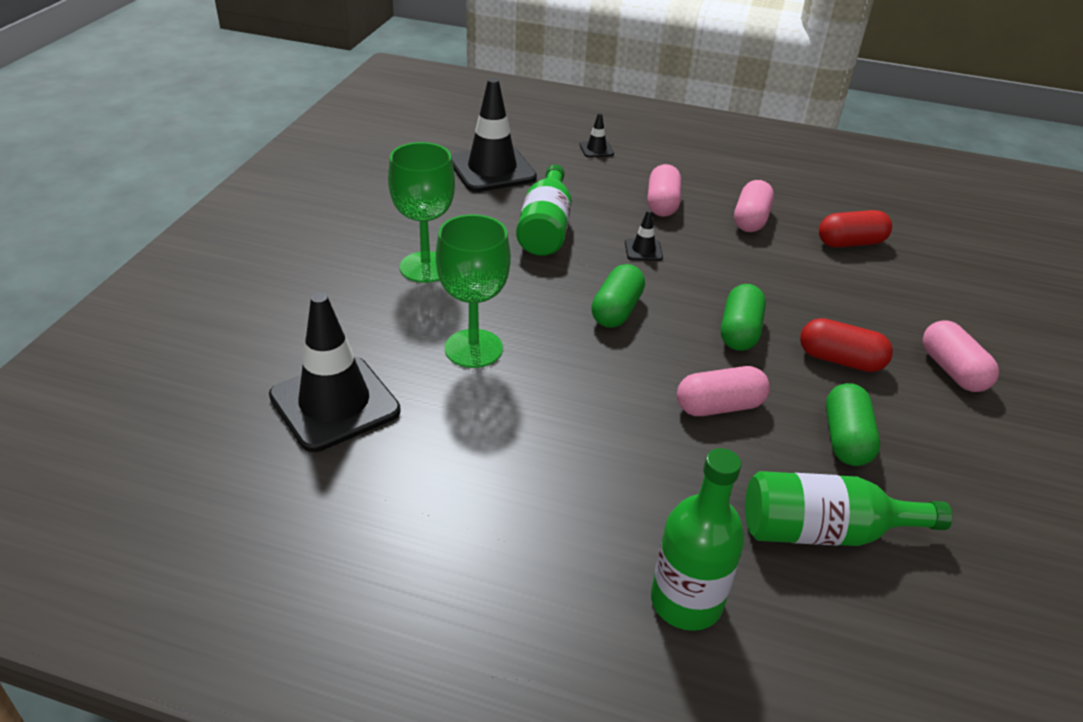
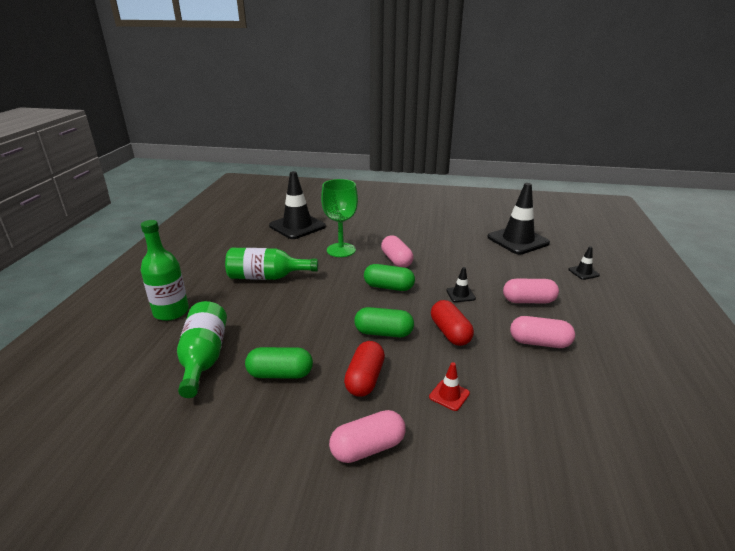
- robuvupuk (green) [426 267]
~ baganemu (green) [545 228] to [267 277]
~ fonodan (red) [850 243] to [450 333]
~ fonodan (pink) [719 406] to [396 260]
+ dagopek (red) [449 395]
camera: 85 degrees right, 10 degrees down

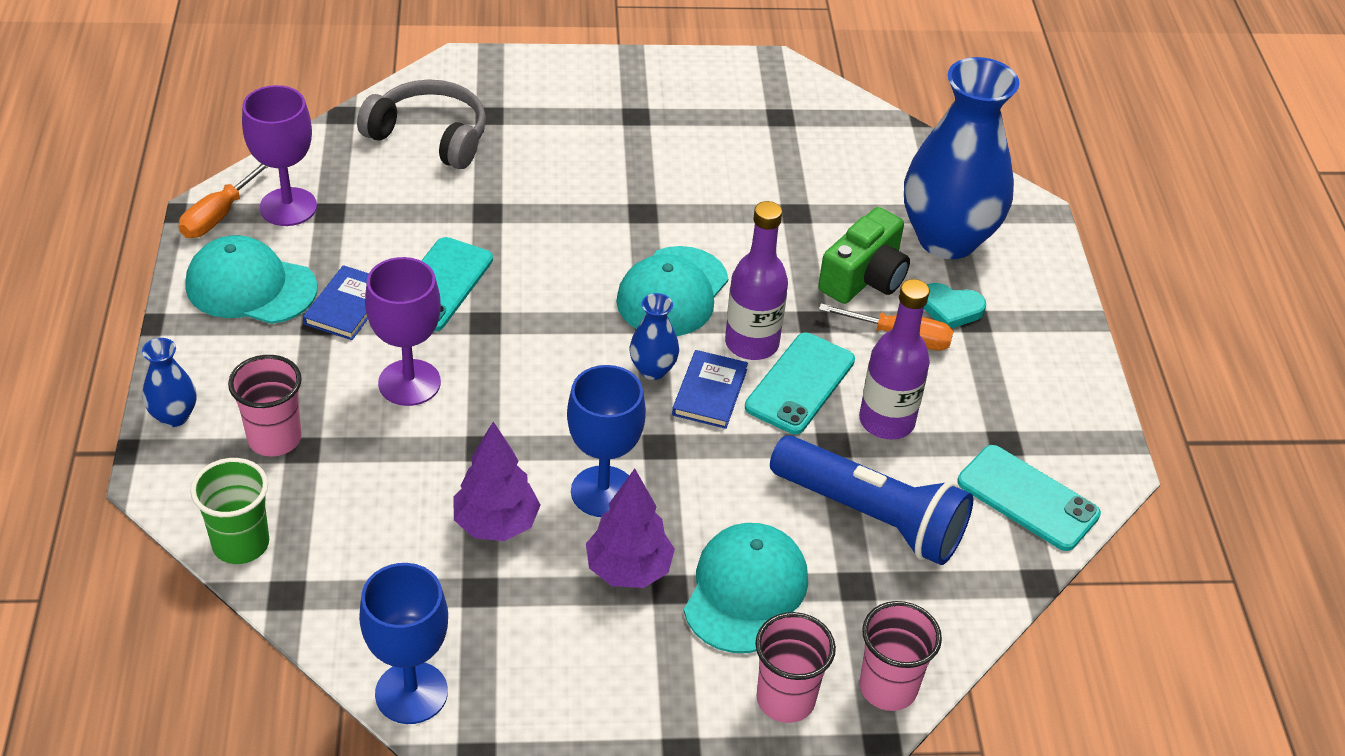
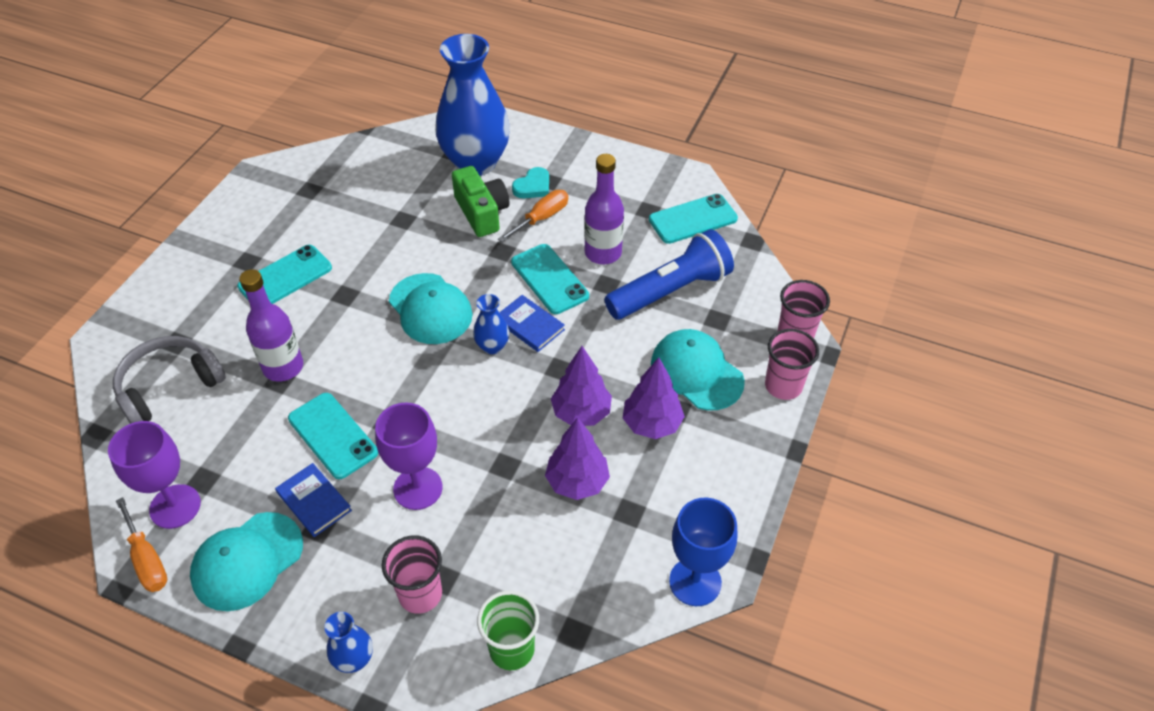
~ baganemu (purple) [751 343] to [283 367]
~ robuvupuk (blue) [603 492] to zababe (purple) [581 413]
+ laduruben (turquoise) [285 277]
camera: 60 degrees left, 5 degrees up

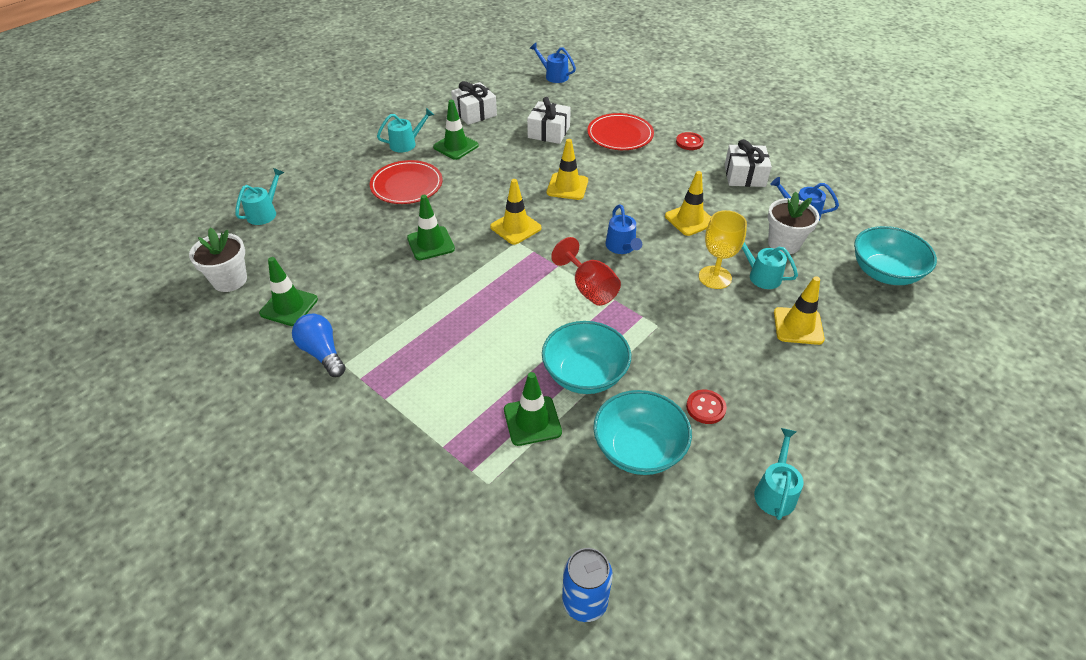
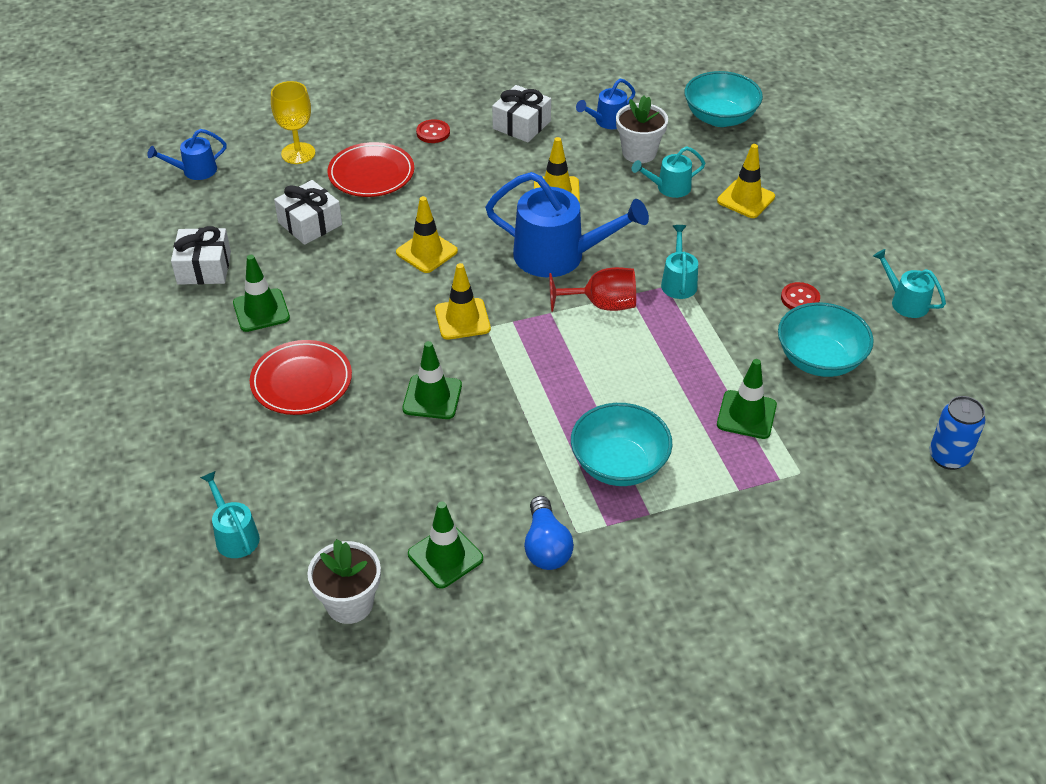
~ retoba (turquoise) [406 143] to [678 282]
~ retoba (blue) [622 247] = [559 256] x1.96
~ robuvupuk (yellow) [715 277] to [298 153]
~ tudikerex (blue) [322 353] = [546 546] 90 degrees counterclockwise
~ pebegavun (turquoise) [585 374] to [619 464]
camera: 60 degrees left, 0 degrees up

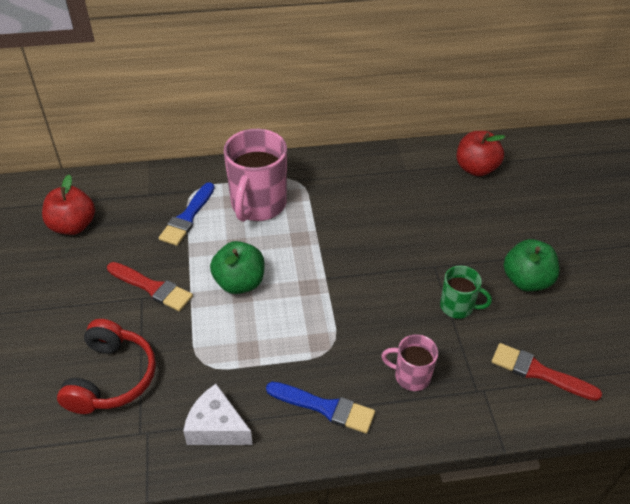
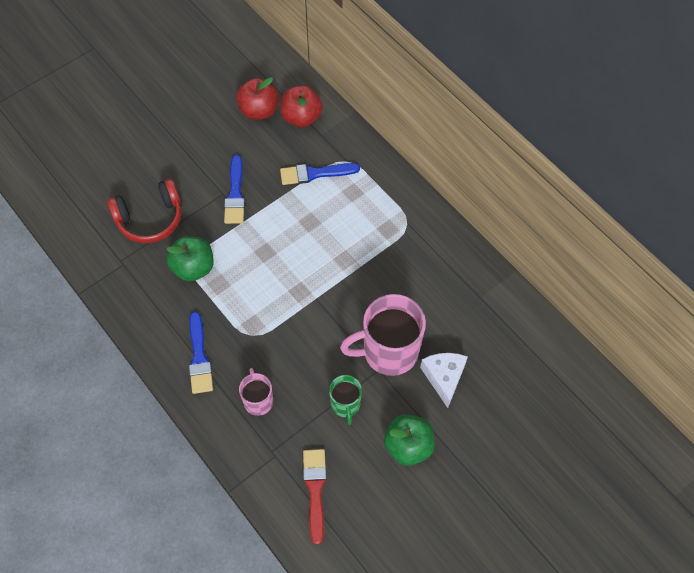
~ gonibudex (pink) [258 205] to [389 351]
~ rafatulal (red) [476 168] to [301 117]
~ rafatulal (green) [239 283] to [193 268]
~ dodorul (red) [152 288] to dodorul (blue) [235 194]
~ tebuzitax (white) [216 427] to [444 378]
camera: 60 degrees right, 15 degrees up

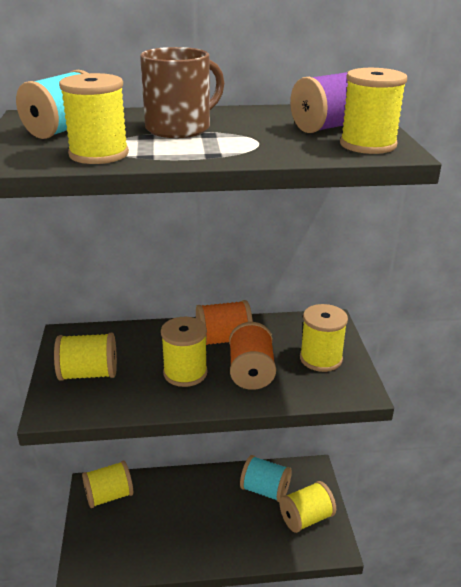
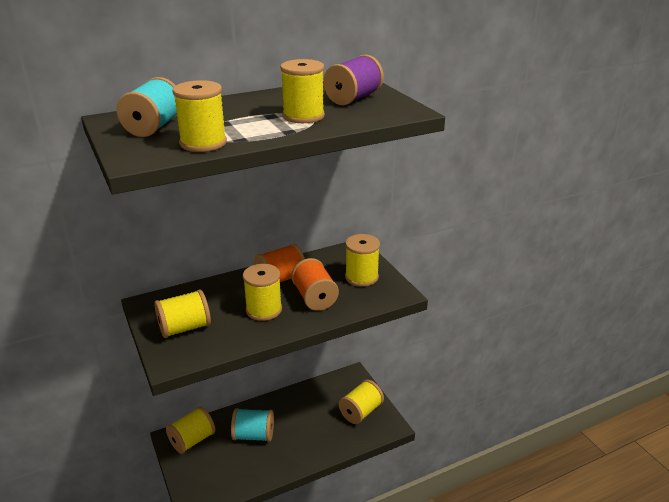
- gonibudex (brown) [180 128]
~ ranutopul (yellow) [368 145] to [303 116]
~ ranutopul (turquoise) [265 490] to [253 435]
camera: 20 degrees left, 0 degrees up

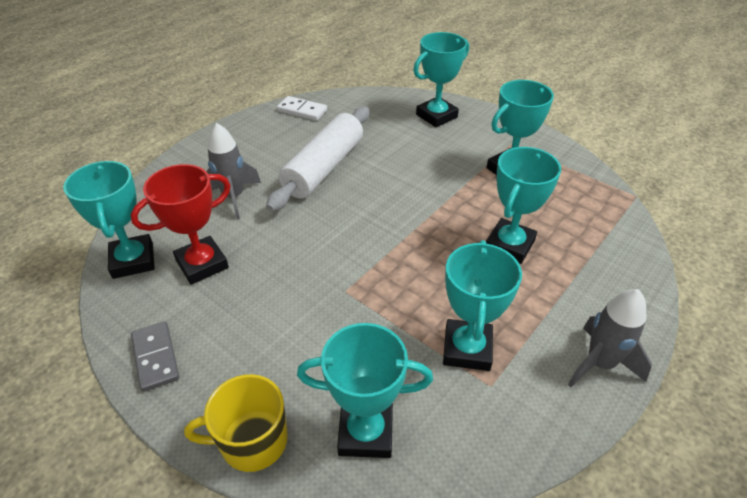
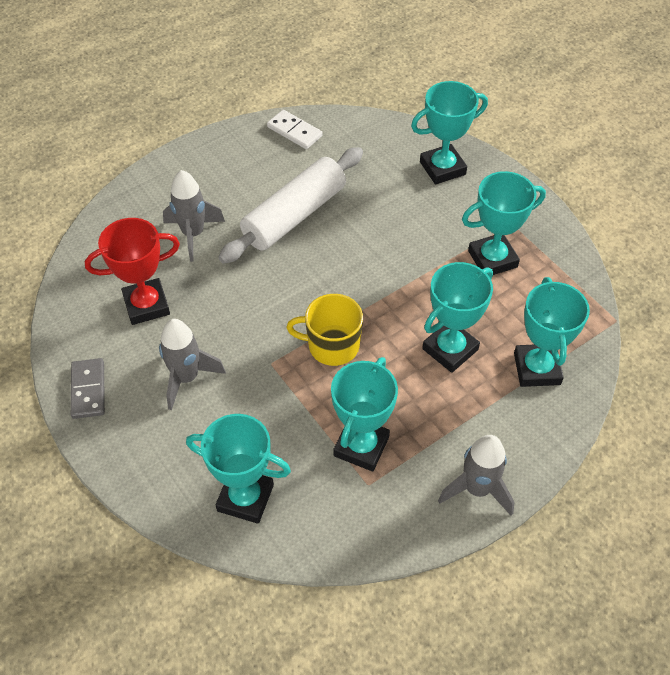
~ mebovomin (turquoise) [133 260] to [536 369]
~ gonibudex (yellow) [252 441] to [332 345]
+ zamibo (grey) [186 378]
camera: 15 degrees right, 10 degrees up

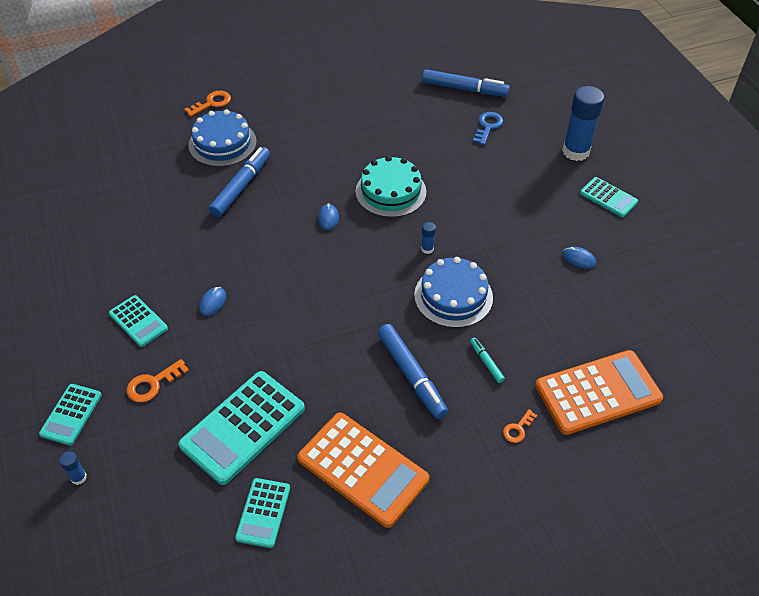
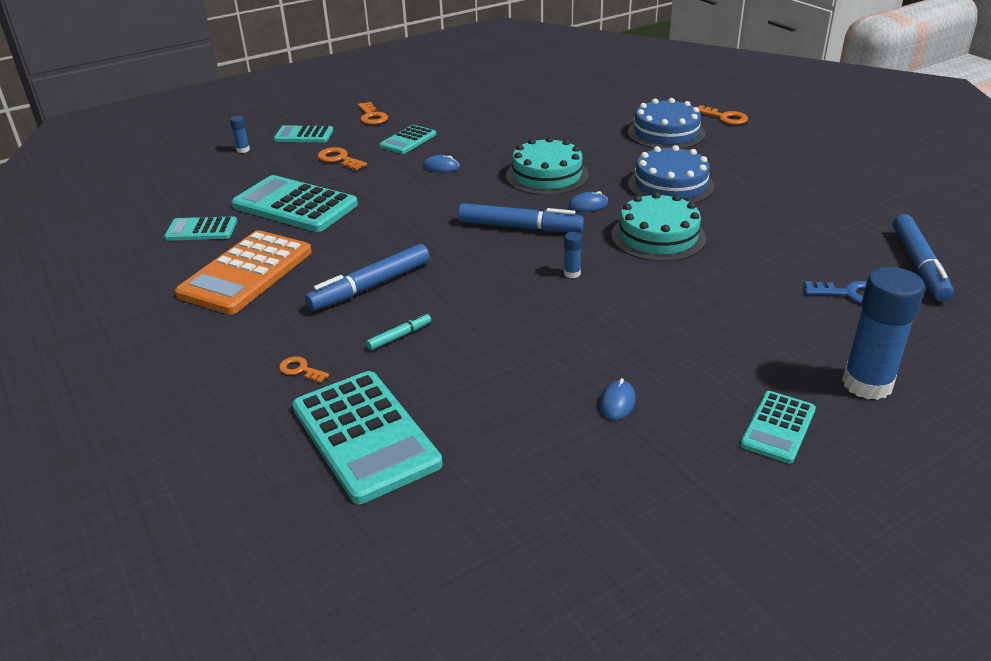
~ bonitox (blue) [241 187] to [520 227]
~ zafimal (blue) [453 296] to [670 185]
~ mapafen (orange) [598 393] to mapafen (turquoise) [365 436]
+ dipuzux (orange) [372 116]
+ zafimal (turquoise) [547 175]
camera: 80 degrees right, 15 degrees down

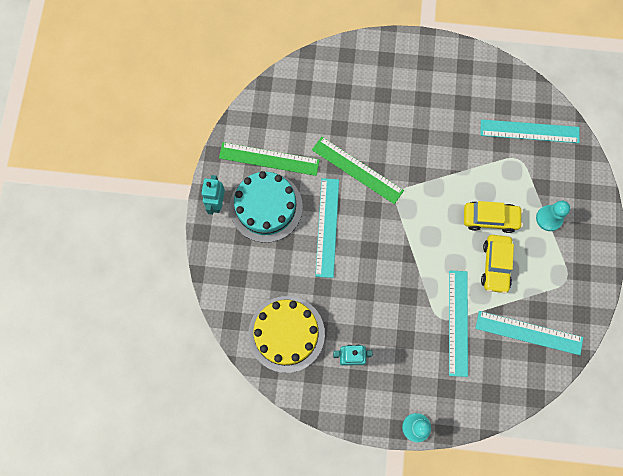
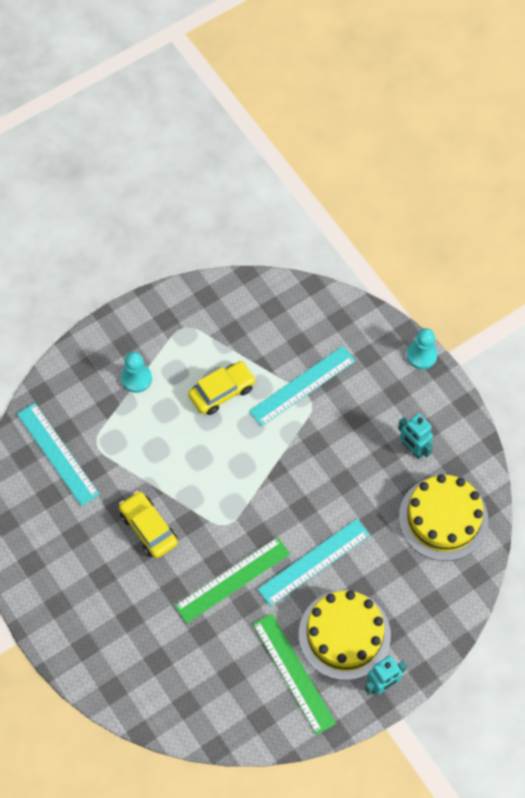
~ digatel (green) [357 170] = [232 579] 60 degrees clockwise
~ zafimal (turquoise) [266 207] to zafimal (yellow) [344 634]
~ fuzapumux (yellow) [490 219] to [148 528]
- digatel (turquoise) [529 332]
camera: 130 degrees left, 10 degrees down

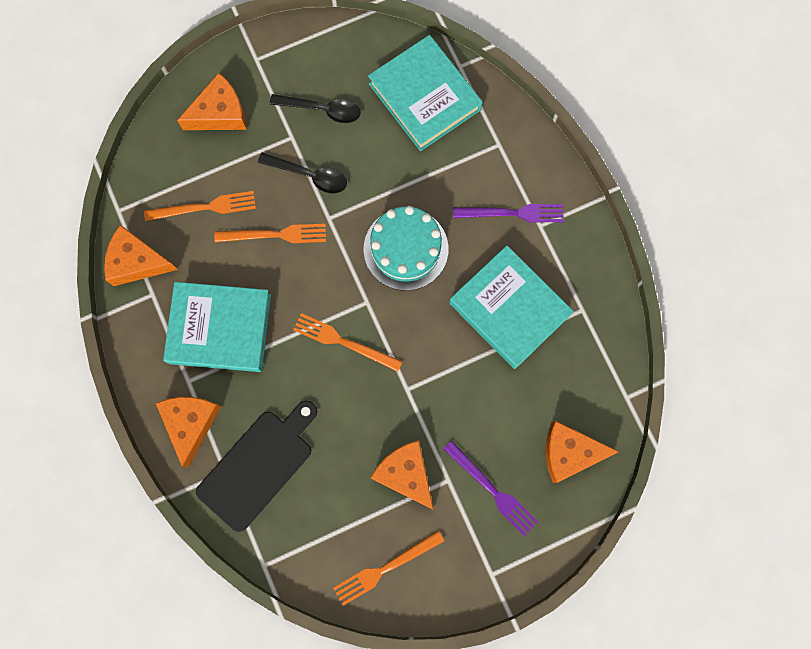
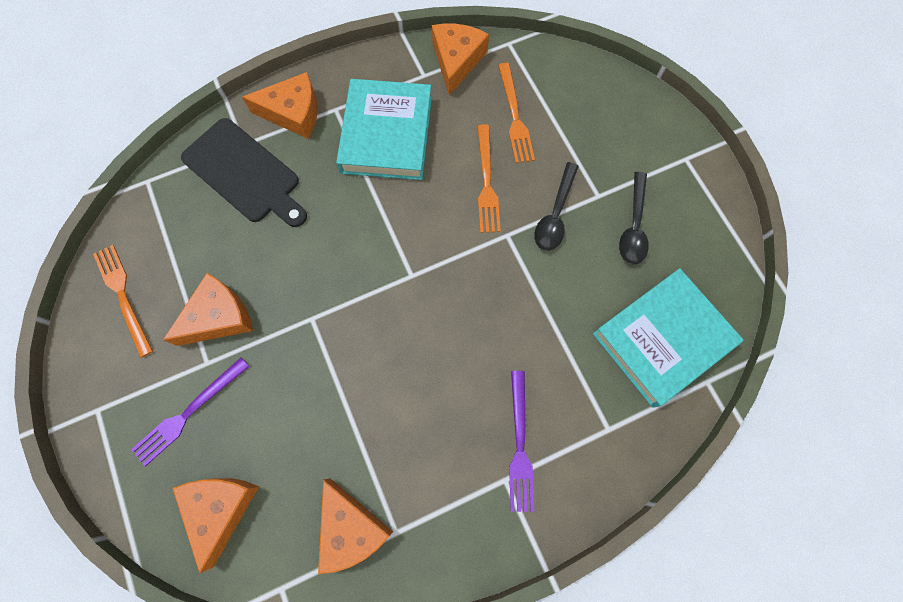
~ tebuzitax (orange) [220 113] to [351 528]
- zafimal (turquoise) [406 249]
- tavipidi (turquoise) [509 309]
- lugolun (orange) [344 342]
camera: 90 degrees right, 5 degrees down

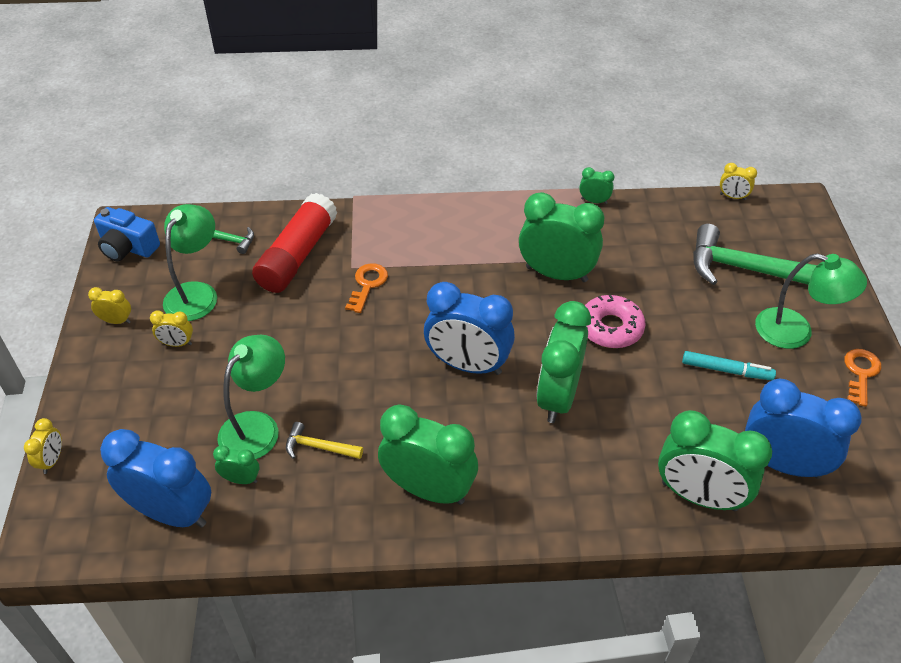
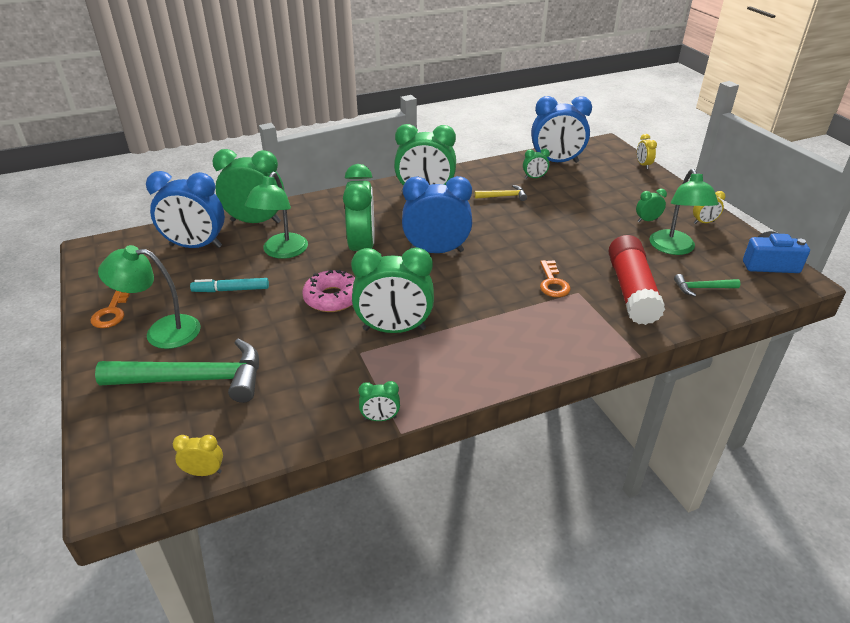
~ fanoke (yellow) [177 343] to fanoke (green) [647 220]
~ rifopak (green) [257 426] to [282 252]
camera: 160 degrees right, 10 degrees down

